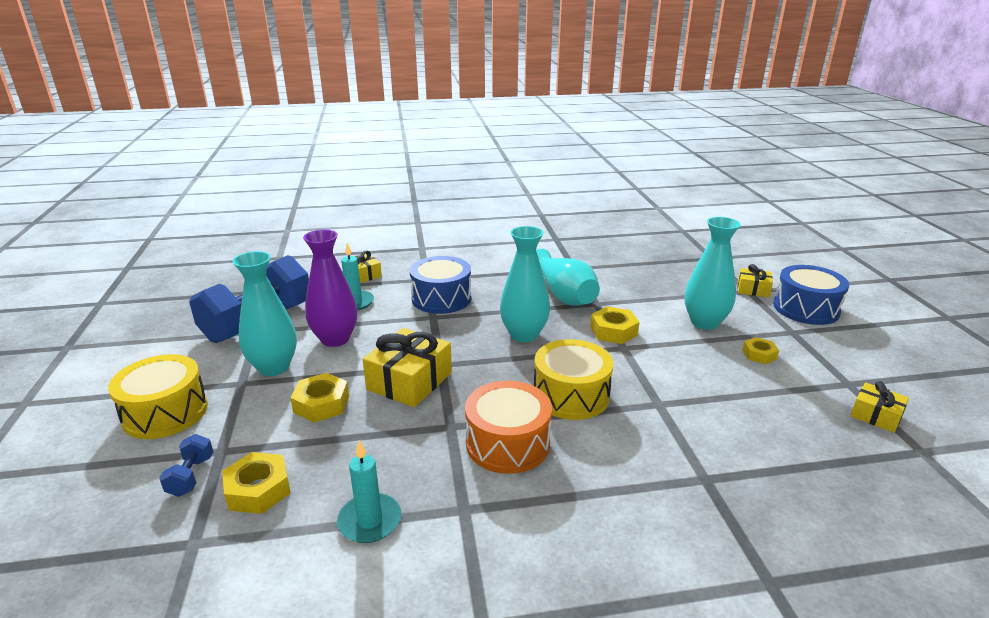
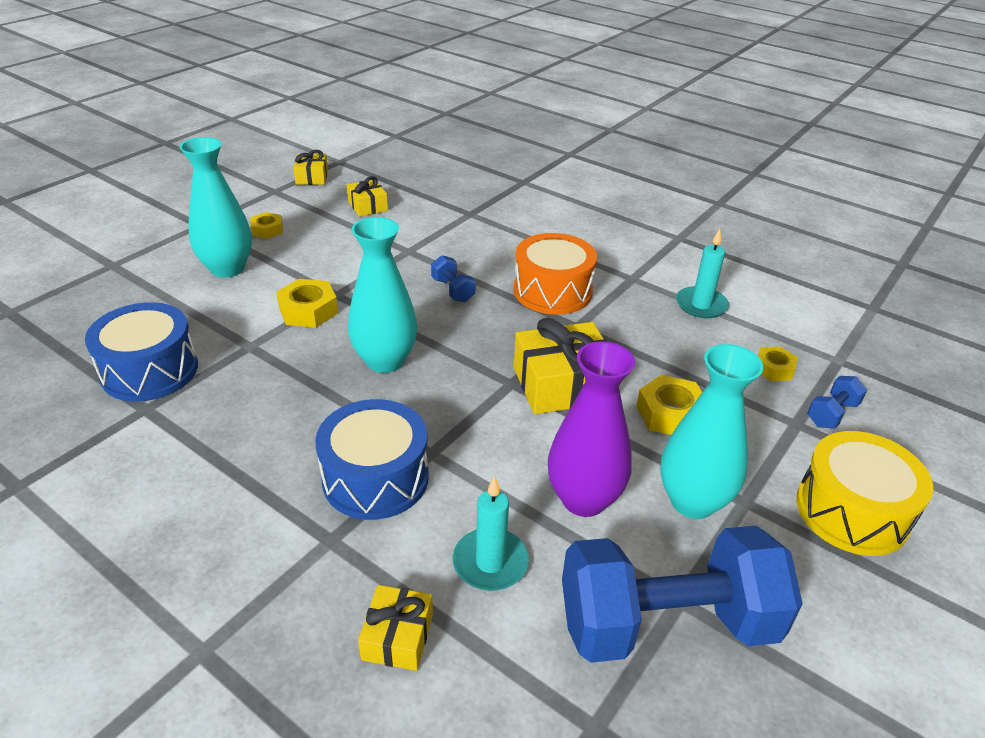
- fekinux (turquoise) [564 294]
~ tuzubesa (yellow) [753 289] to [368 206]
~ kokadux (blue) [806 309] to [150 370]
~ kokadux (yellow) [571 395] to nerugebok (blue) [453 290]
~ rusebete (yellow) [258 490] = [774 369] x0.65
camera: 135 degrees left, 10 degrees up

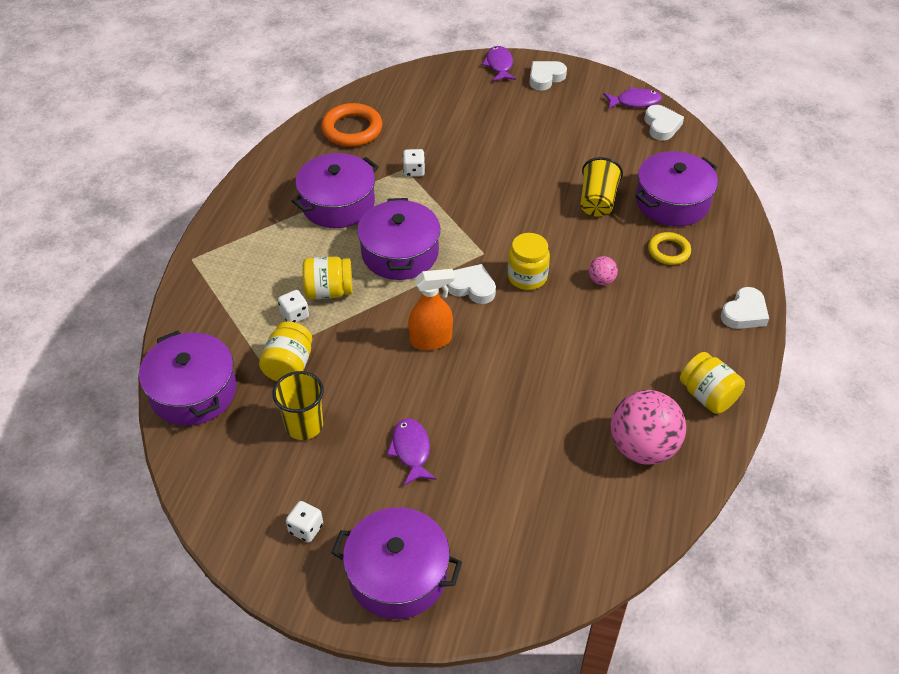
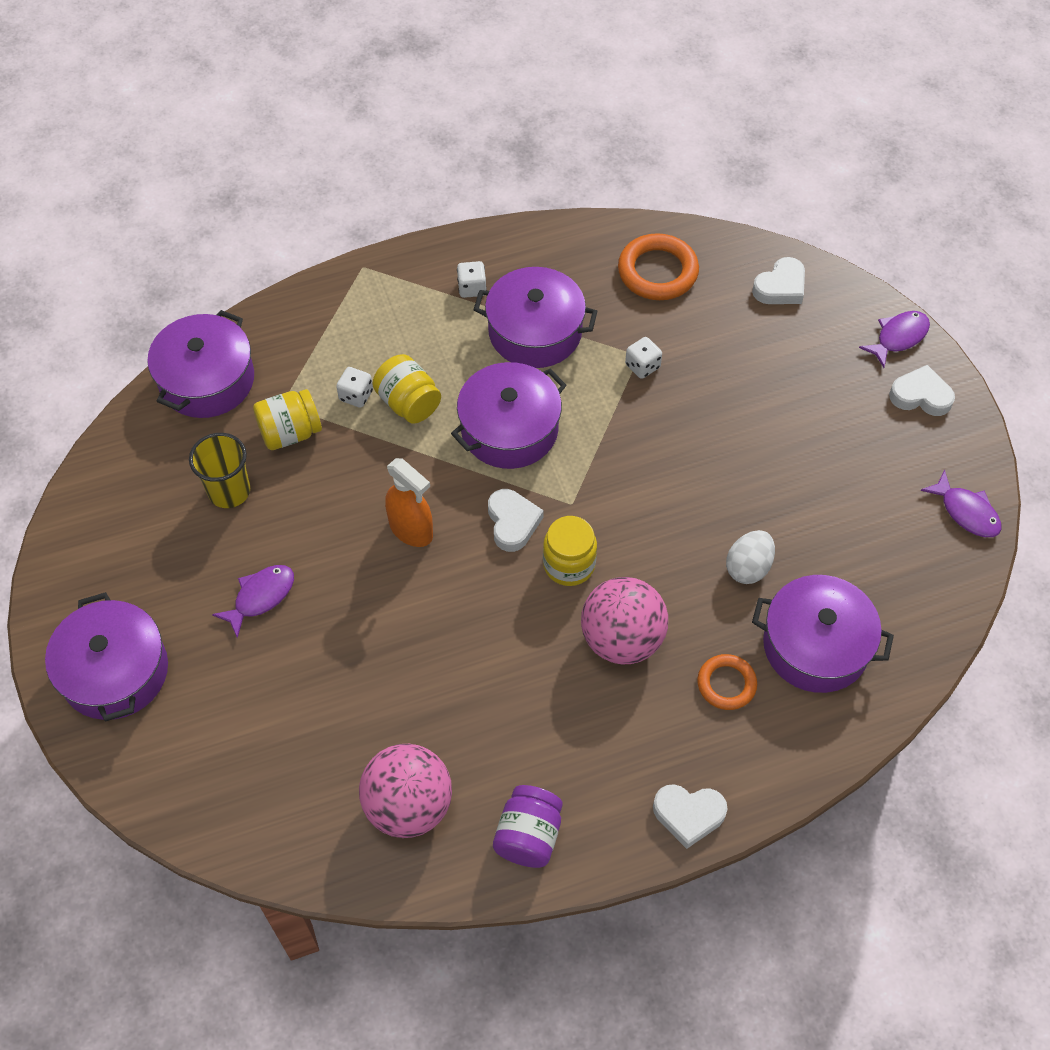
~ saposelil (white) [661 126] to [780 287]
~ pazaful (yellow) [597 201] to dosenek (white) [748 567]
~ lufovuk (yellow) [668 251] to lufovuk (orange) [726 684]
~ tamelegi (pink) [601 280] = [622 639] x2.21
~ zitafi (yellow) [707 396] to zitafi (purple) [528 836]
~ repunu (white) [306 529] to [472 288]
camera: 55 degrees right, 10 degrees up

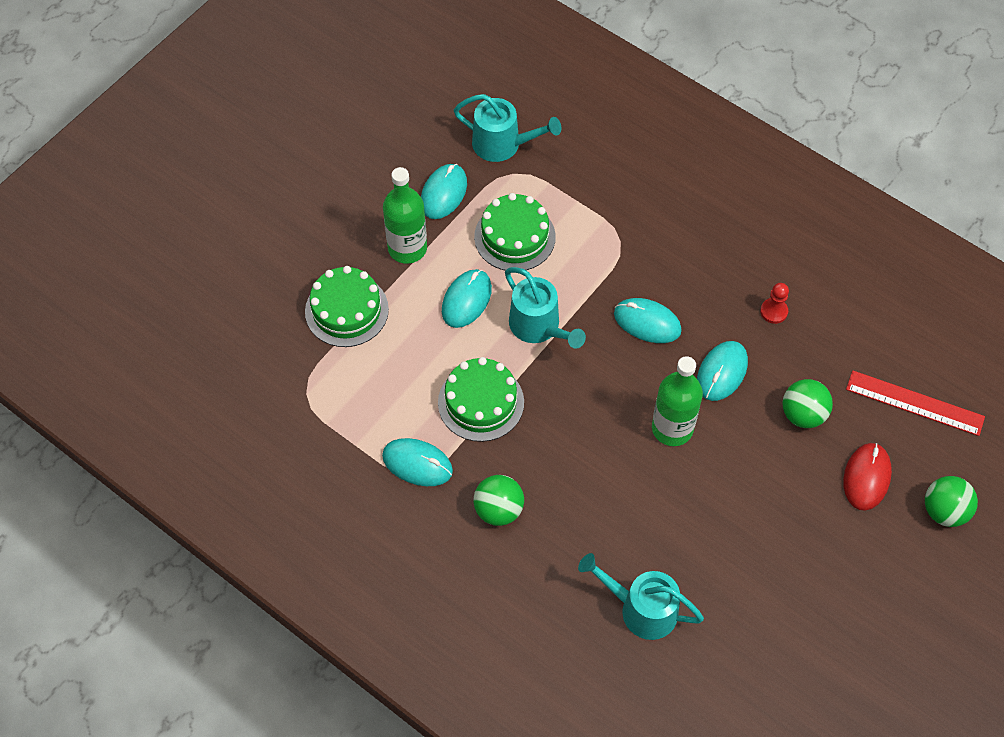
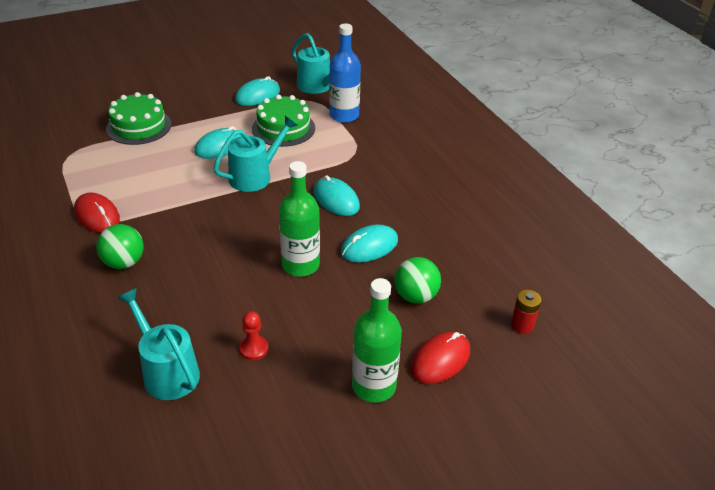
~ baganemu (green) [407 248] to [374 386]
~ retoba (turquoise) [539 327] = [255 176] 120 degrees counterclockwise
~ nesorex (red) [773 311] to [254 349]
- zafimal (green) [481 402]
~ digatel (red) [915 403] to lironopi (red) [522 325]
~ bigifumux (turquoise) [417 464] to bigifumux (red) [97 216]
- tamelegi (green) [944 511]
+ baganemu (blue) [344 115]
camera: 25 degrees right, 20 degrees down

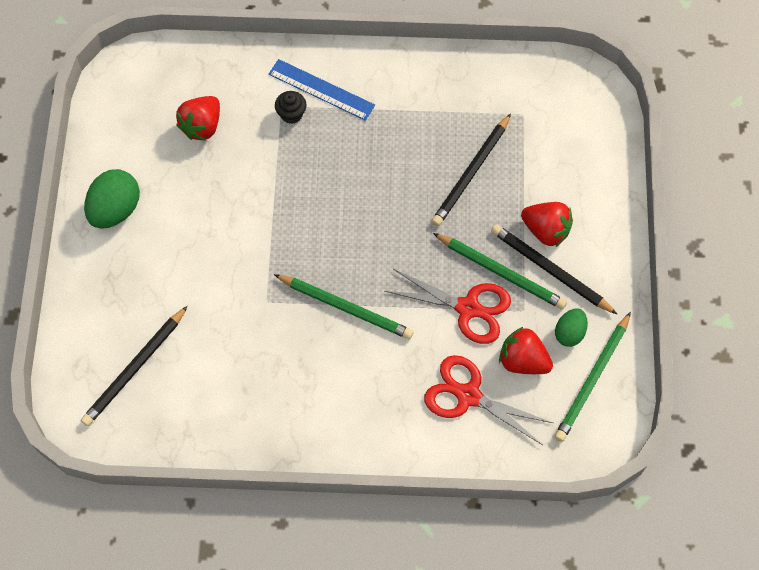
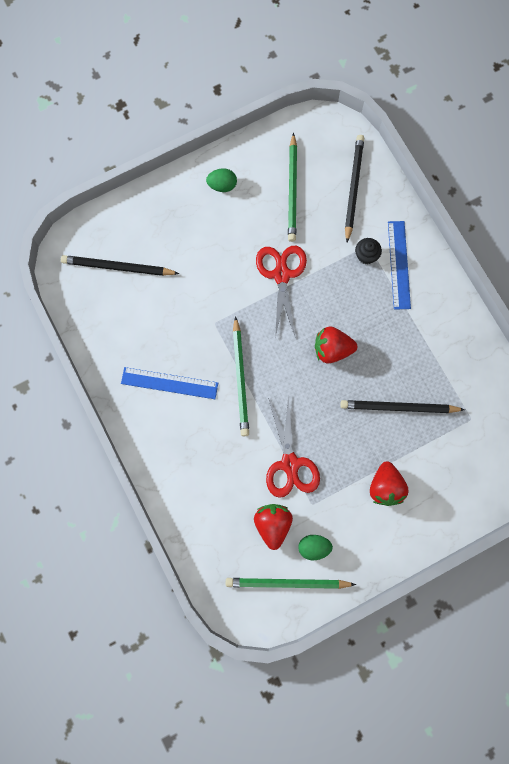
~ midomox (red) [202 126] to [332 349]
~ dosenek (green) [116 209] = [222 185] x0.60
~ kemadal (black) [550 270] to [353 188]
~ kemadal (green) [501 272] to [292 190]
~ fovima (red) [468 395] to [281 274]
+ digatel (blue) [169 383]
camera: 60 degrees right, 10 degrees up

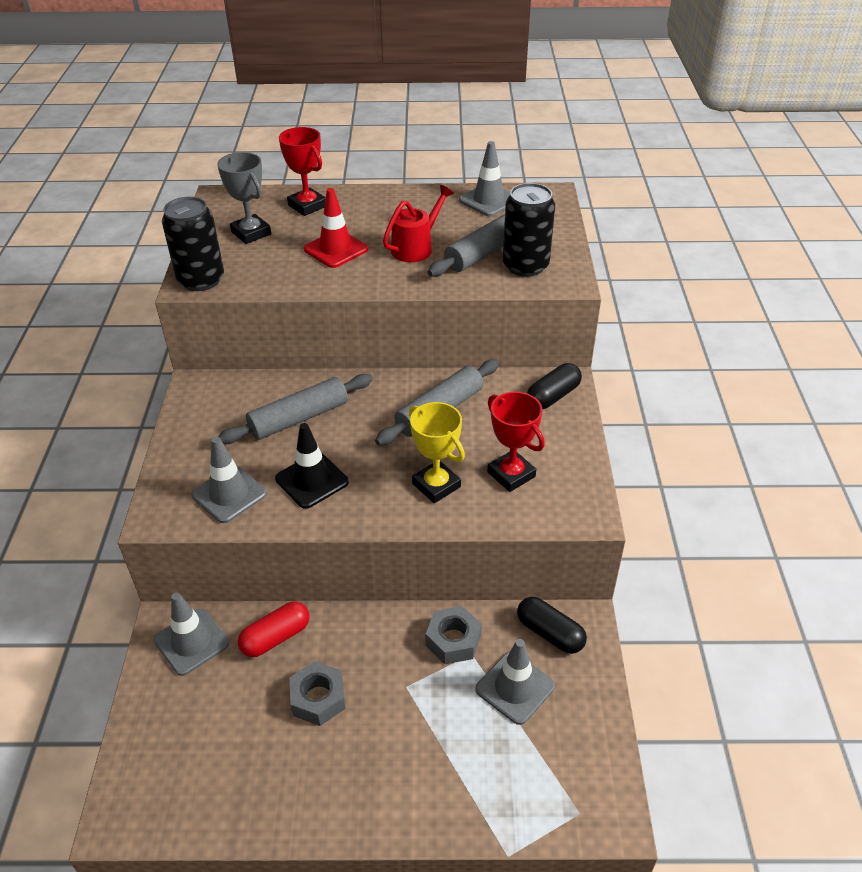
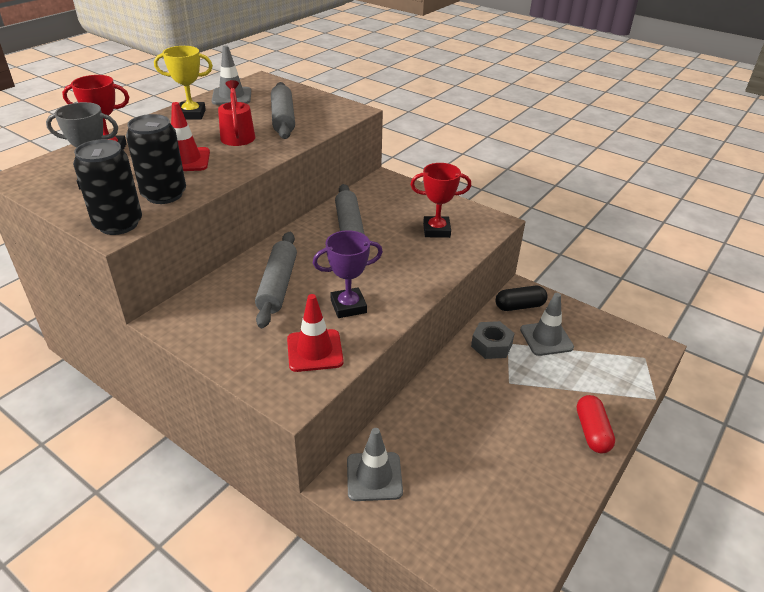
~ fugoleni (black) [525 266] to [164 195]
- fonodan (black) [553 396]
~ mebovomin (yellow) [436 485] to [191 114]
~ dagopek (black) [312 480] to mebovomin (purple) [348 306]
~ dagopek (grey) [229 494] to dagopek (red) [314 351]
~ fonodan (red) [276 637] to [592 432]
- rusebete (grey) [318 698]
camera: 55 degrees left, 5 degrees down

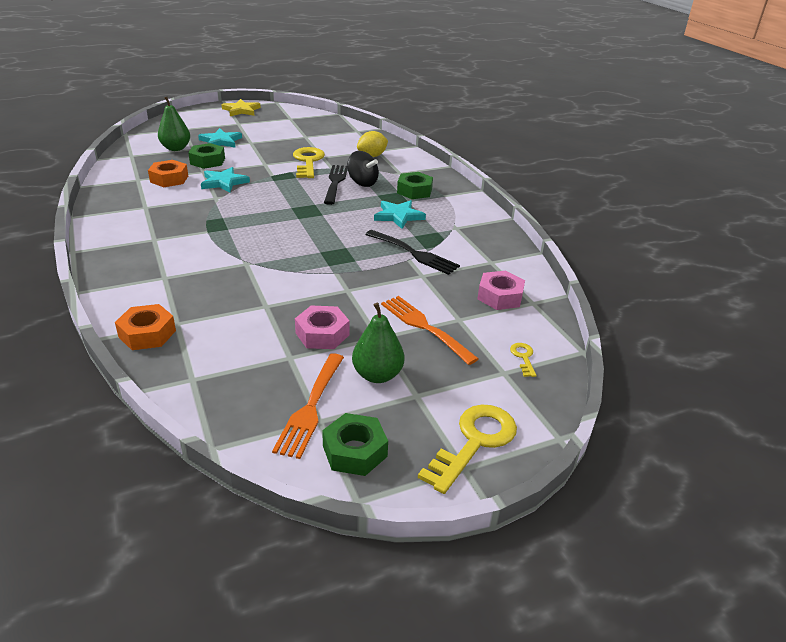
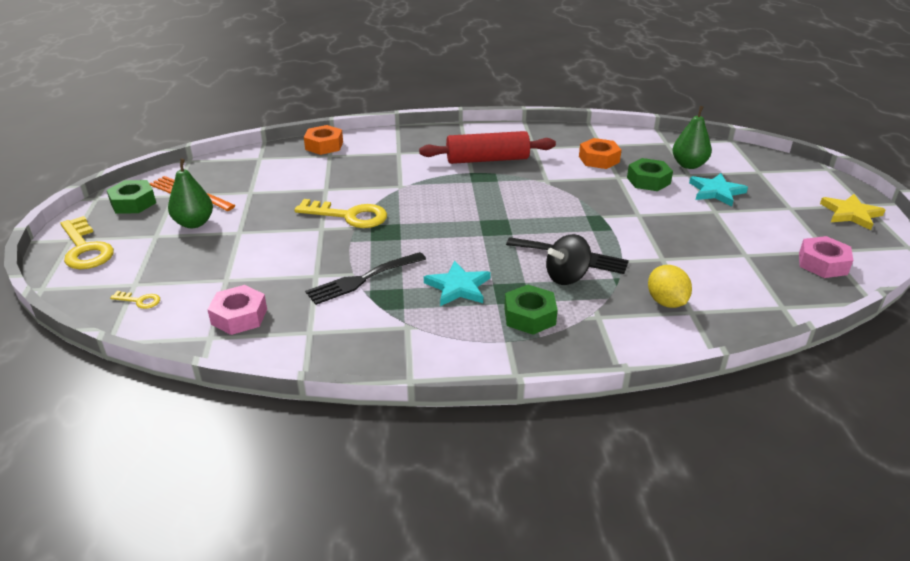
~ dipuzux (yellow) [308 162] to [349 216]
- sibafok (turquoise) [224 182]
- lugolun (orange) [424 327]
~ rusebete (pink) [322 334] to [822 263]
+ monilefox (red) [487 159]
camera: 110 degrees right, 0 degrees up

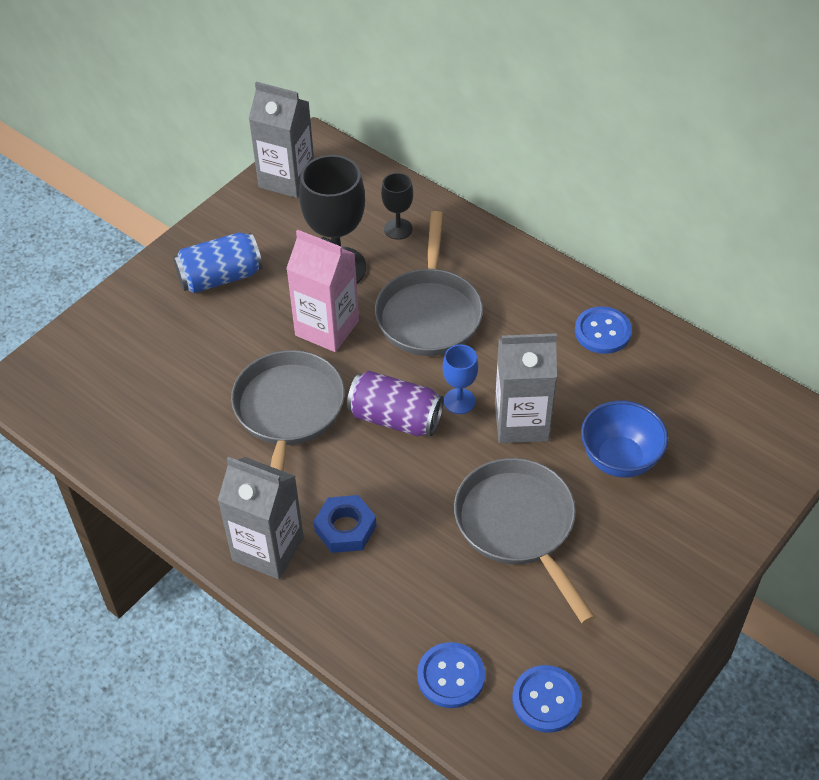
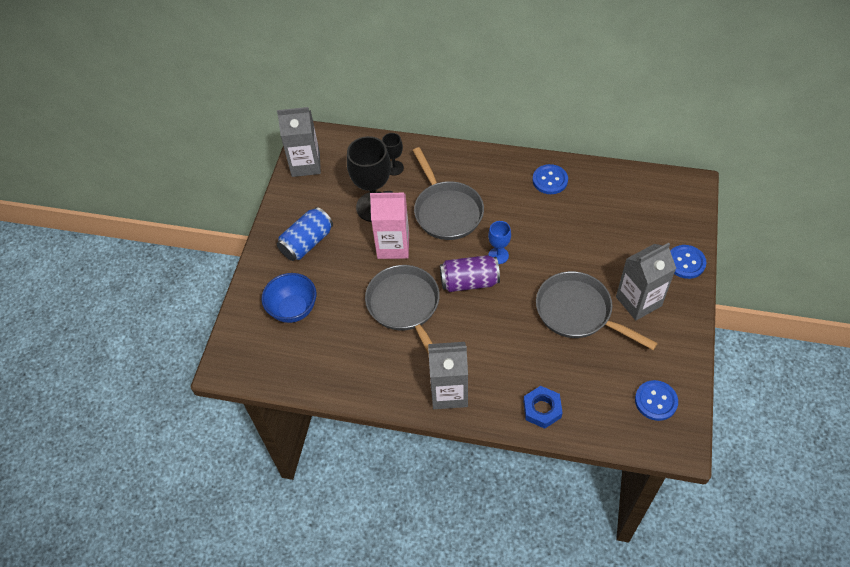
~ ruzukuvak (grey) [521 422] to [638 301]
~ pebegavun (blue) [619 459] to [293 309]
~ rusebete (blue) [345 528] to [542 409]
~ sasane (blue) [451 676] to [685 262]
camera: 25 degrees left, 5 degrees up

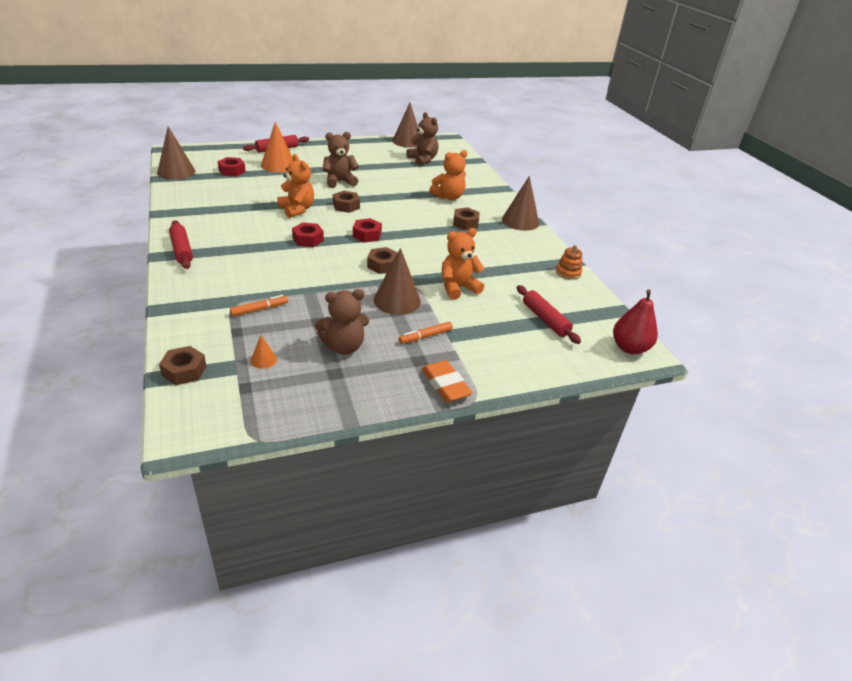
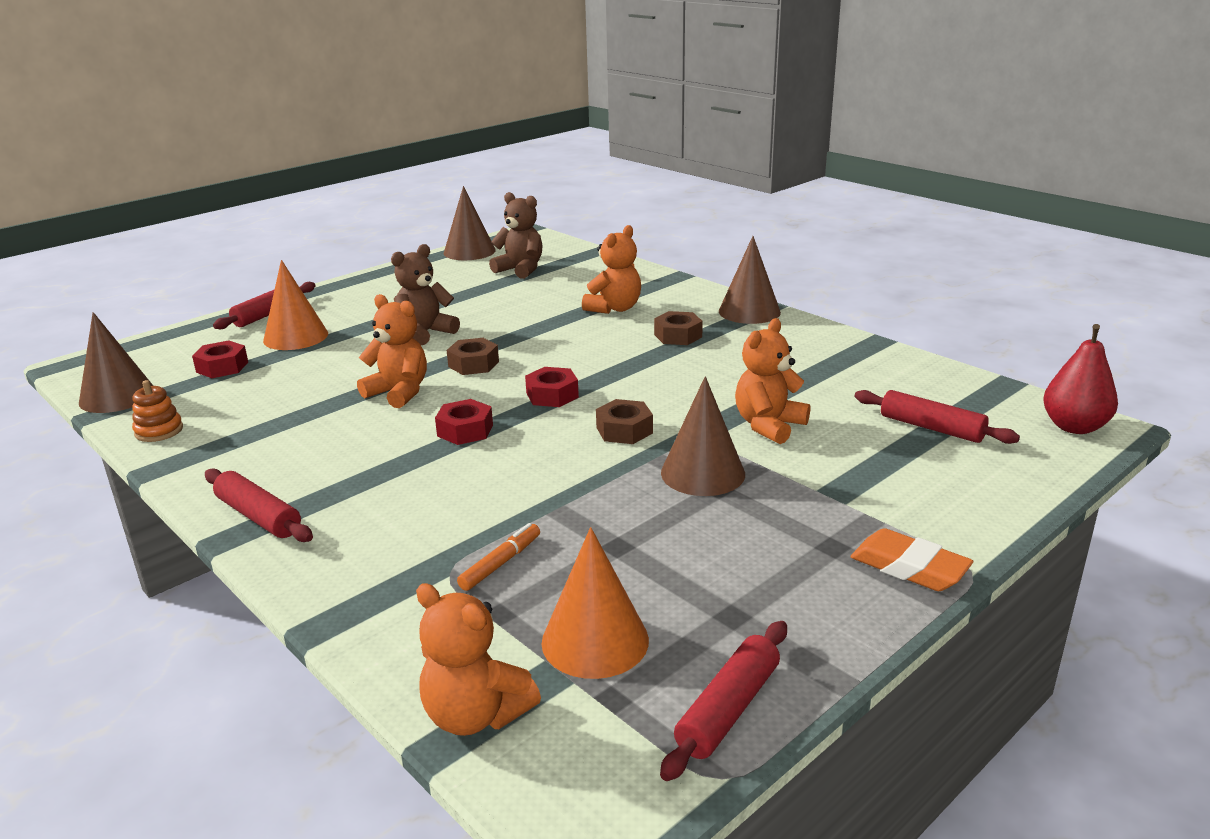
~ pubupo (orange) [568 272] to [159 431]
- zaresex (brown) [343 346]
- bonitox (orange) [426 336]
~ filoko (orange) [263 360] = [595 641] x2.16
~ rusebete (brown) [184 371] to zaresex (orange) [475 715]
+ monilefox (red) [728 709]
camera: 20 degrees left, 10 degrees down

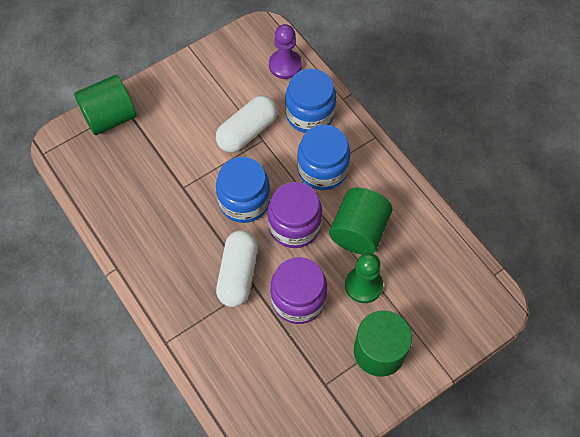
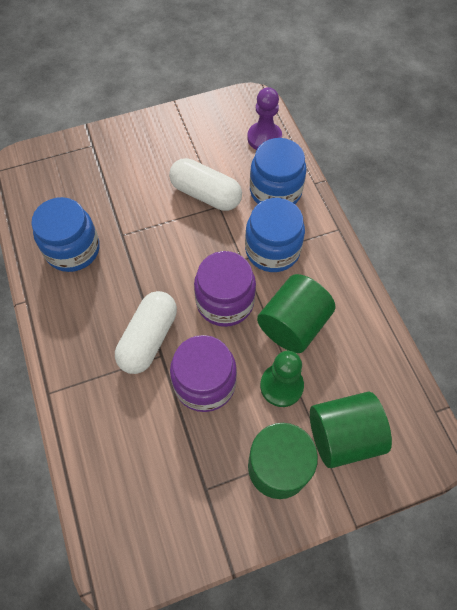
~ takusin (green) [110 117] to [343 436]
~ fonodan (white) [247 132] = [205 194] 60 degrees clockwise
~ zitafi (blue) [244 201] to [73 249]
camera: 15 degrees right, 0 degrees up

